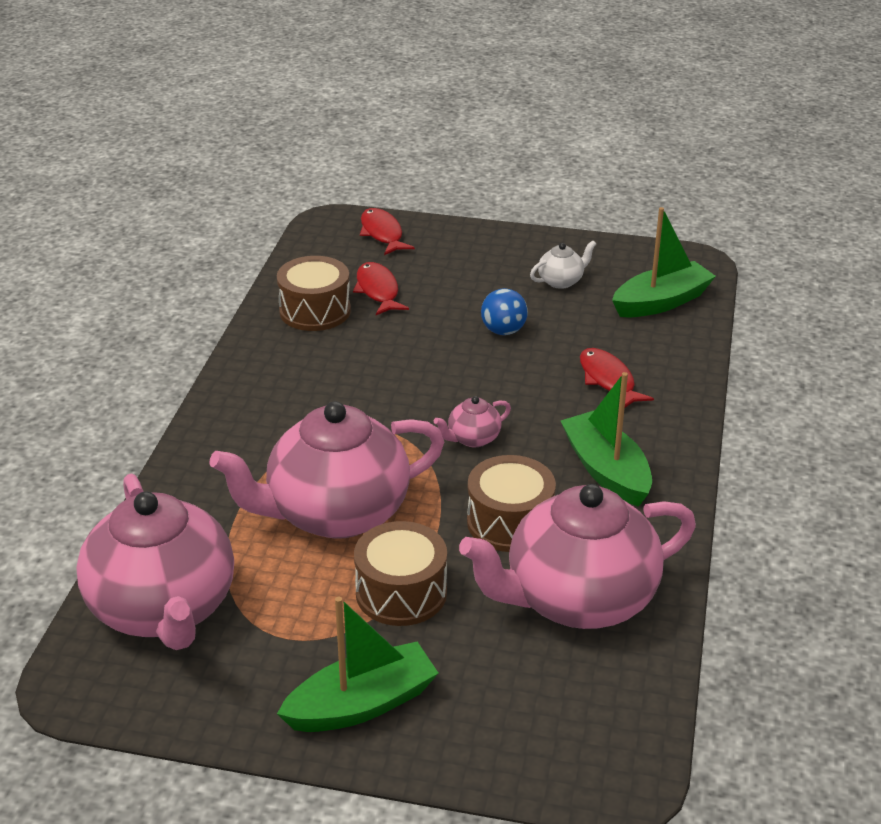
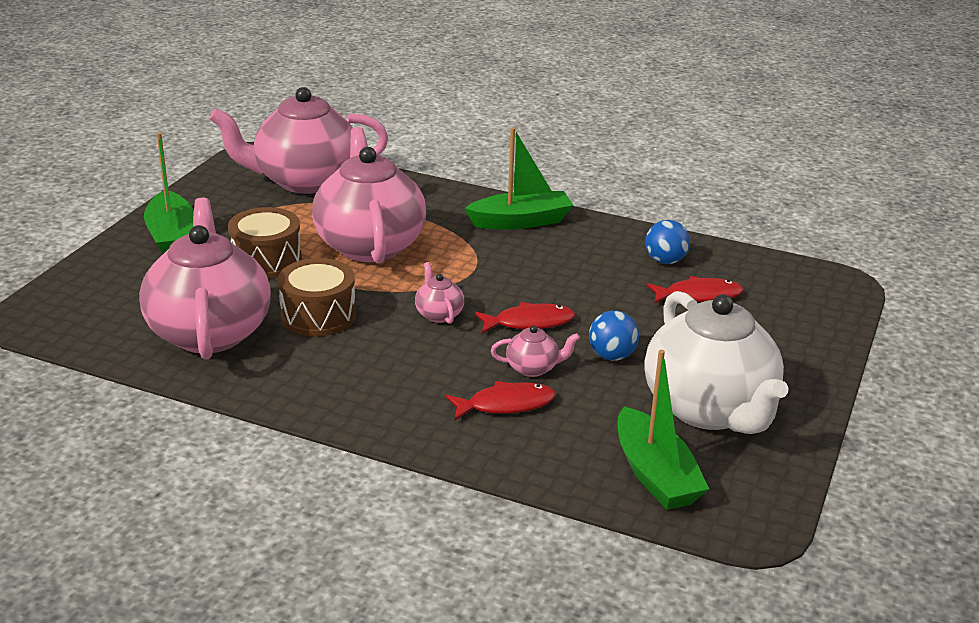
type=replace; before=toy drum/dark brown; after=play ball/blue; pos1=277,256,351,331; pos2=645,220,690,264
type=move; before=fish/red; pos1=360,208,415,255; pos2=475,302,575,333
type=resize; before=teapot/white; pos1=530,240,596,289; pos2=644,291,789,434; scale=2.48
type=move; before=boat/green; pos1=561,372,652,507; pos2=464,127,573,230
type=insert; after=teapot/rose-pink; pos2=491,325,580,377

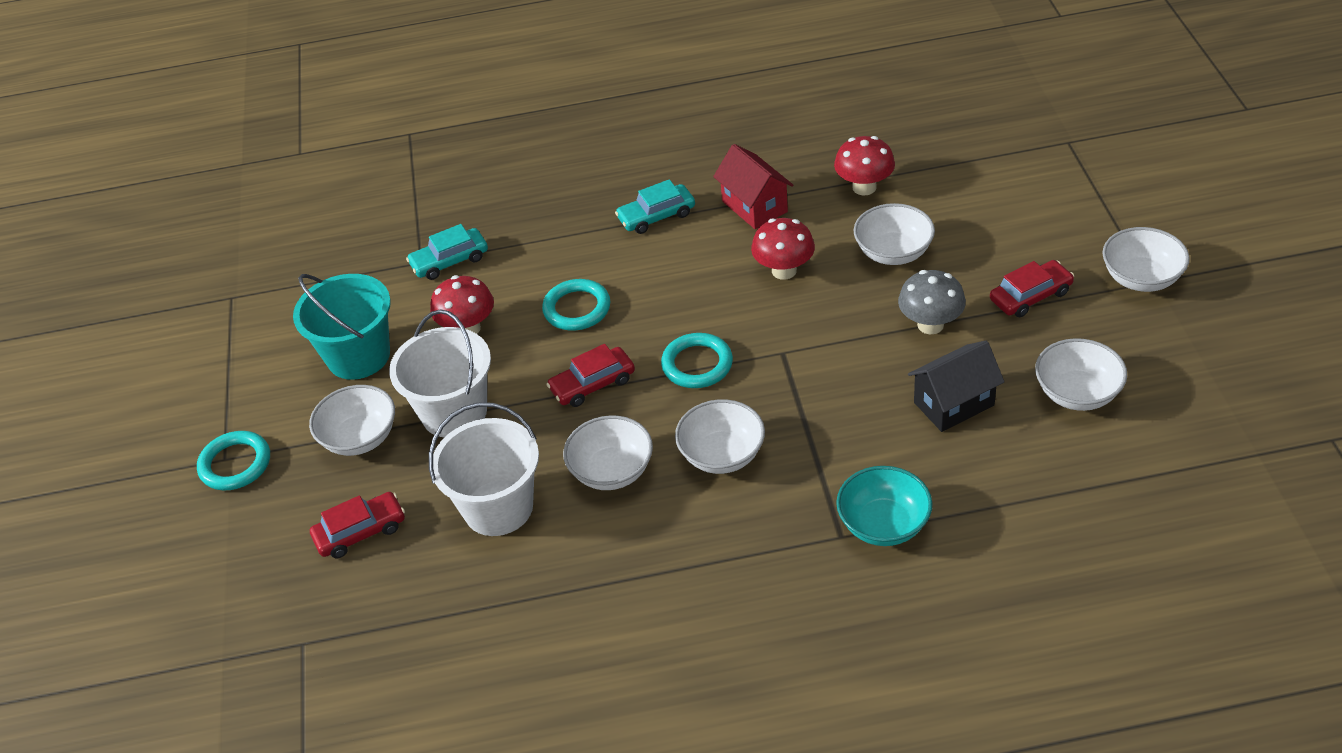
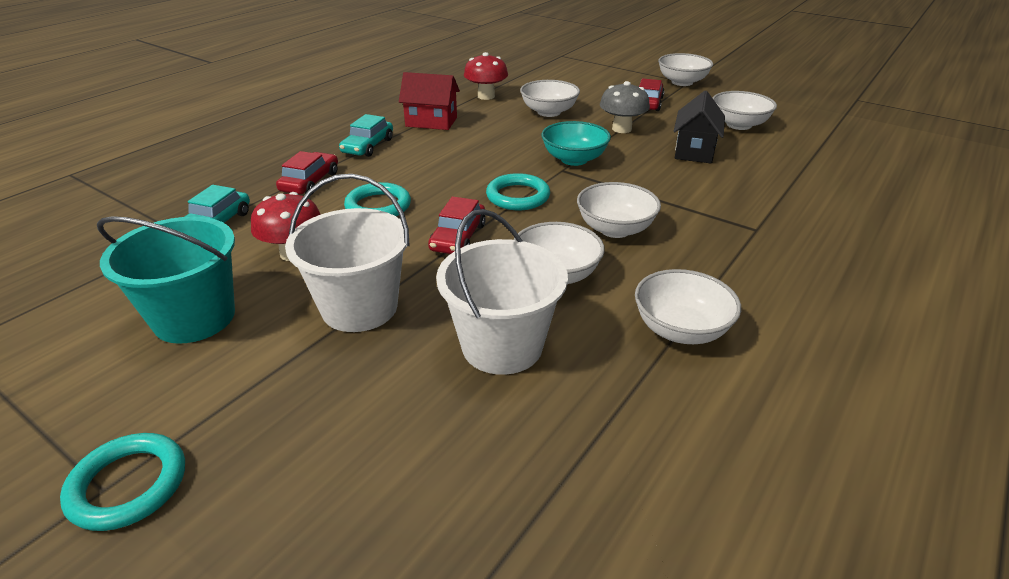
type=move; before=serving bowl/white; pos1=309,385,395,456; pos2=635,269,741,344
type=move; before=car/red; pos1=310,492,405,558; pos2=276,151,338,195
type=delete; before=toadstool/red; pos1=751,218,815,280
type=move; before=serving bowl/turquoise; pos1=836,466,933,546; pos2=541,121,611,166

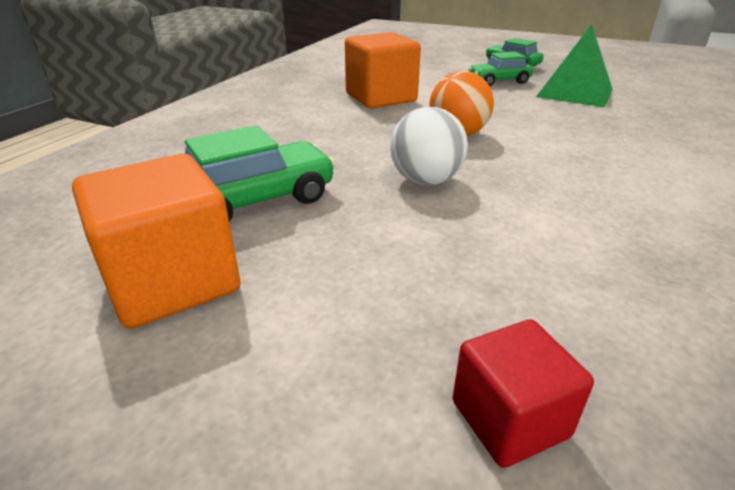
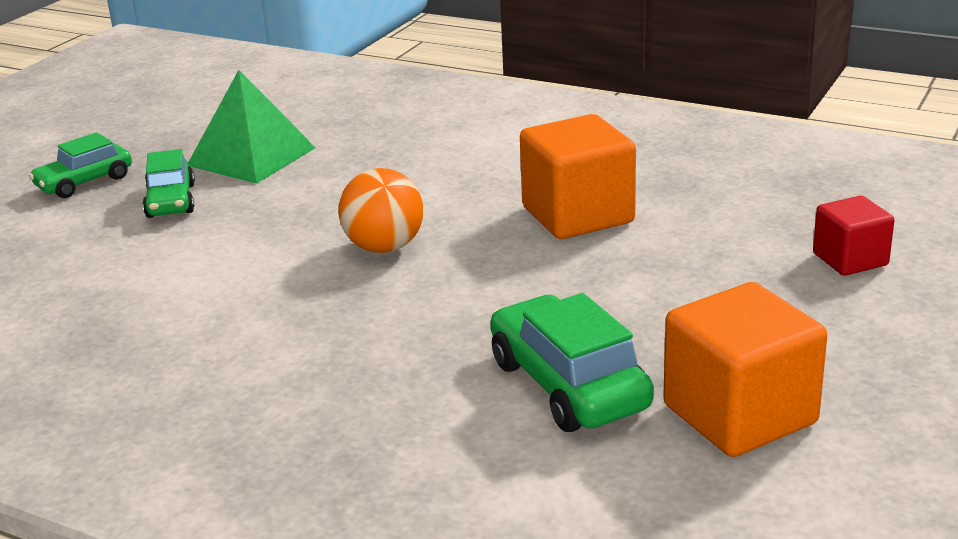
type=move; before=cube/orange; pos1=345,32,421,108; pos2=520,114,636,239
type=delete; before=play ball/white; pos1=390,107,468,185

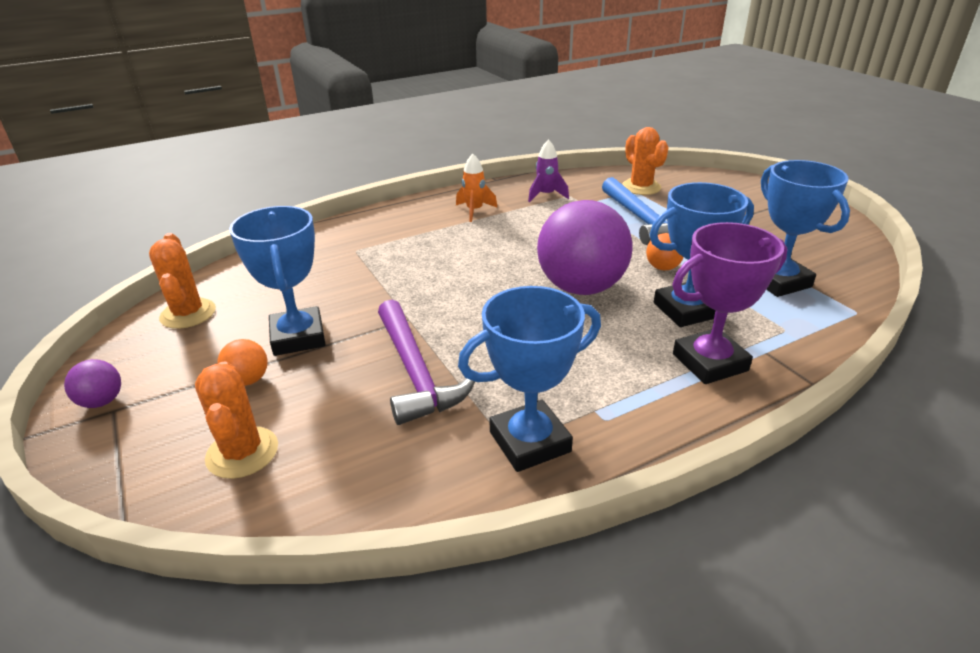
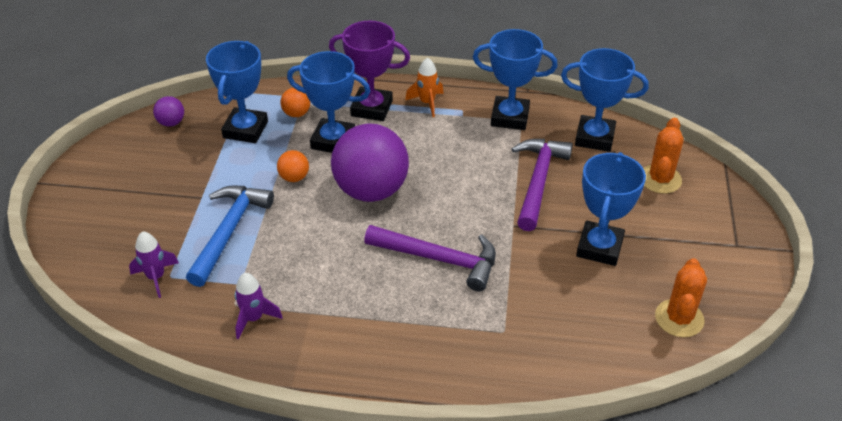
type=move; before=play ball/purple; pos1=64,359,121,408; pos2=153,96,184,126
type=move; before=play ball/orange; pos1=217,339,268,386; pos2=281,88,310,117
type=move; before=toy rocket/orange; pos1=456,154,498,222; pos2=405,58,444,117
type=replace; before=cactus/orange; after=toy rocket/purple; pos1=622,127,669,195; pos2=129,231,179,298
type=insert; after=carpenter's hammer/purple; pos2=364,225,496,291
type=insert; after=trophy/blue; pos2=561,48,649,152

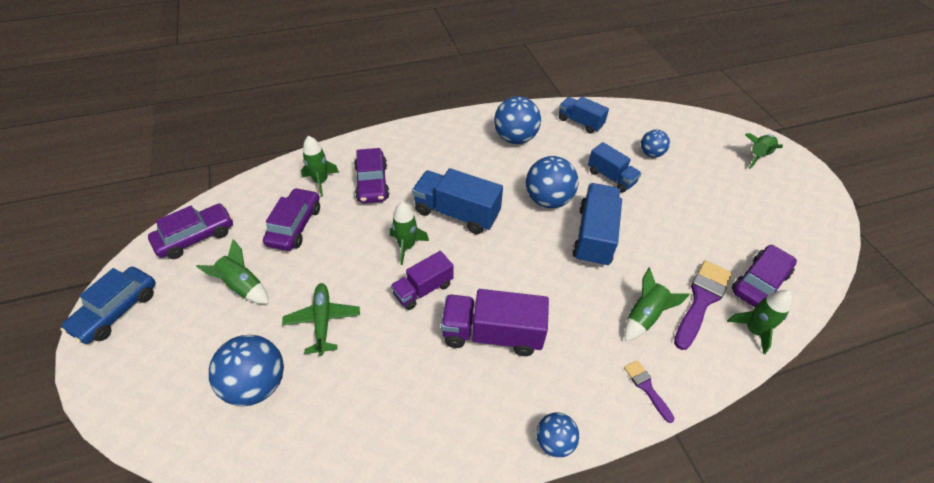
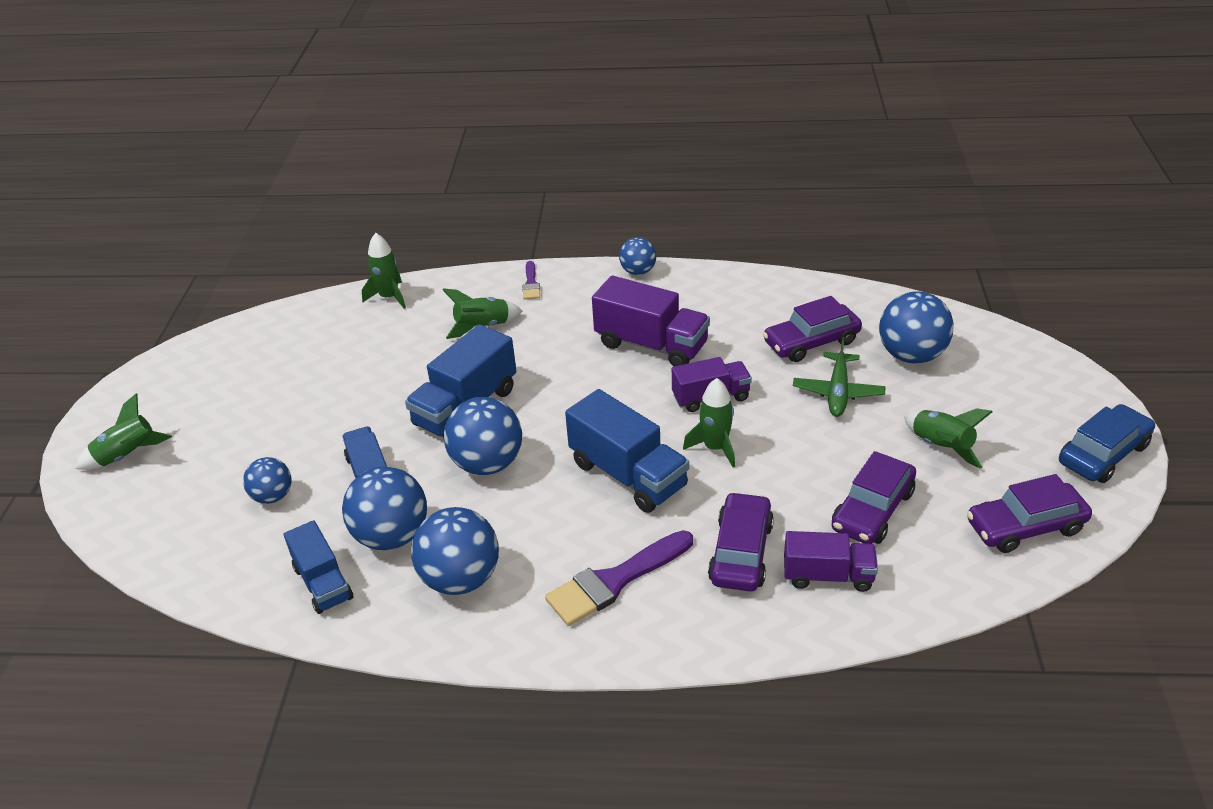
type=replace; before=toy rocket/green; after=truck/purple; pos1=301,136,339,197; pos2=784,531,878,592
type=move; before=paintbrush/purple; pos1=674,260,732,350; pos2=545,530,693,626
type=move; before=car/purple; pos1=732,245,797,307; pos2=763,296,862,362
type=insert; after=play ball/blue; pos2=342,467,427,550

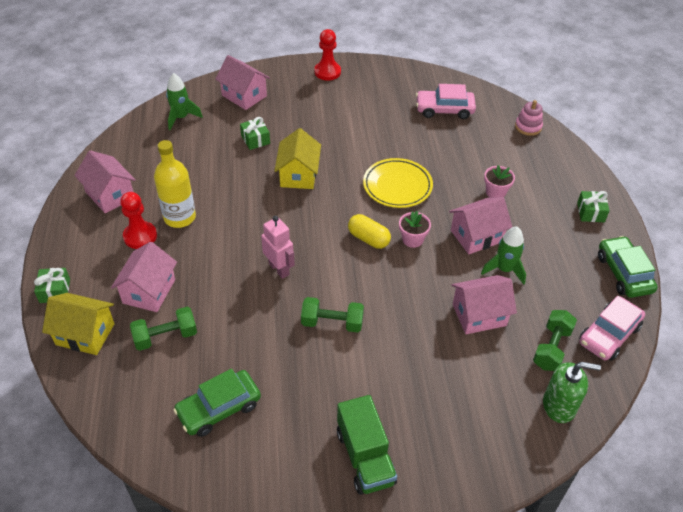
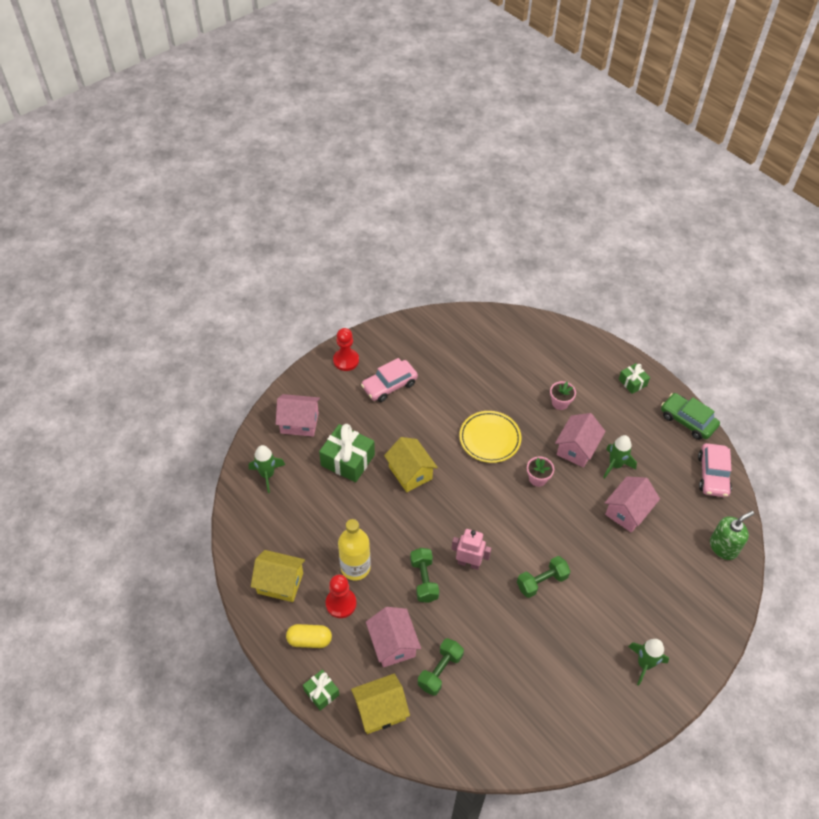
type=recolor; before=house/rose-pink; after=house/golden; pos1=74,150,136,213; pos2=251,550,305,602
type=delete; before=car/green; pos1=173,369,261,437
type=resize; before=present/green; pos1=240,117,270,150; pos2=319,424,375,482; scale=1.79
type=replace; before=truck/green; after=toy rocket/green; pos1=337,395,397,495; pos2=628,639,669,686
type=move; before=capsule/golden; pos1=348,214,391,249; pos2=286,624,332,648
type=move; before=car/rose-pink; pos1=416,84,476,119; pos2=361,358,418,402
type=delete; before=stacking rings/rose-pink; pos1=515,100,543,136
type=move; before=hand weight/green; pos1=533,310,577,371; pos2=410,548,439,603

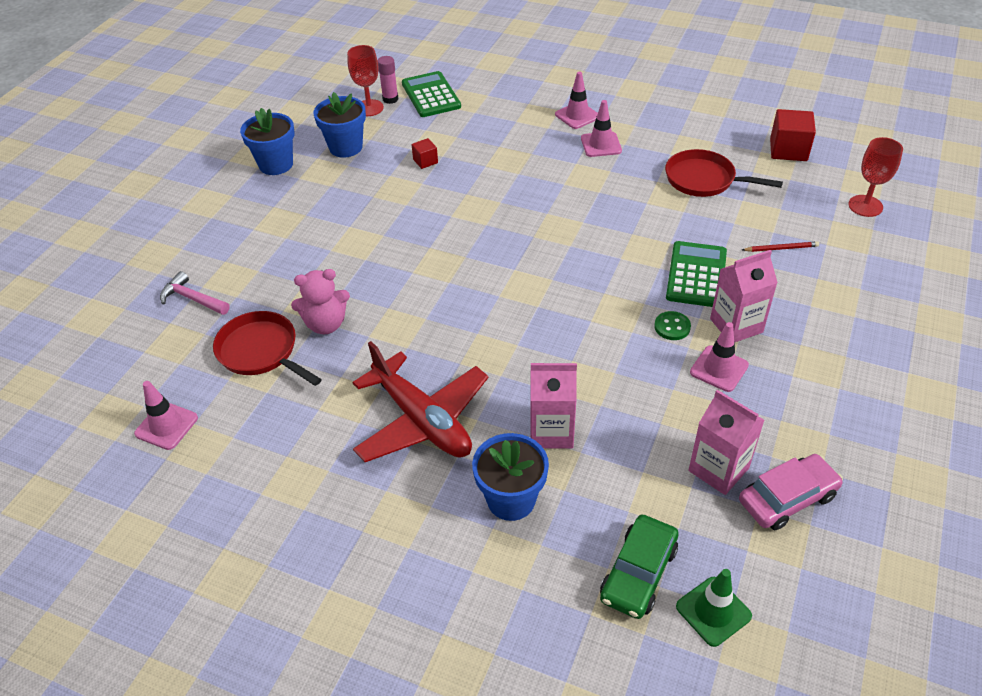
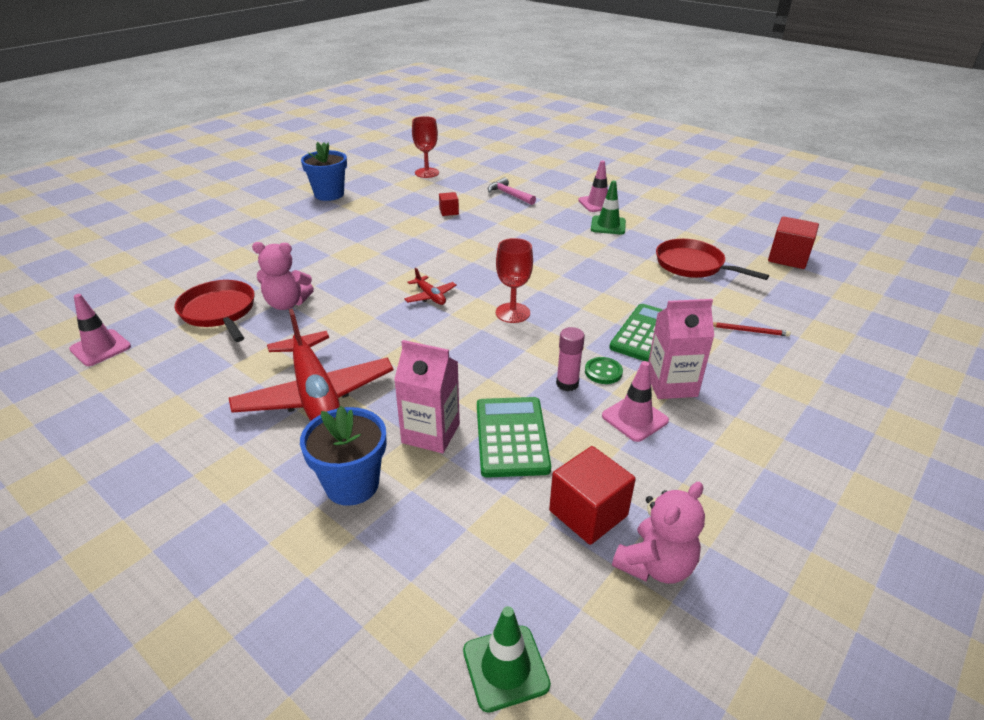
type=move; before=carpenter's hammer/rose-pink; pos1=160,271,229,315; pos2=488,178,536,205
type=delete; before=potted plant/blue; pos1=313,92,366,158
type=move; before=glue/rose-pink; pos1=378,56,398,104; pos2=556,327,585,391
type=move; before=pocket calculator/green; pos1=402,71,461,117; pos2=477,397,551,478
type=recolor; before=traffic cone/rose-pink; after=traffic cone/green; pos1=581,100,622,157; pos2=591,181,626,234
type=delete; before=car/green; pos1=600,515,679,619
type=replace; before=juice carton/rose-pink; after=cube/red; pos1=688,390,765,495; pos2=549,446,636,545
type=replace; before=car/rose-pink; after=stuffed bear/rose-pink; pos1=739,454,843,530; pos2=612,482,705,584
type=move; before=wine glass/red; pos1=848,137,903,217; pos2=496,238,533,323
type=insert; after=toy plane/red; pos2=404,268,457,305

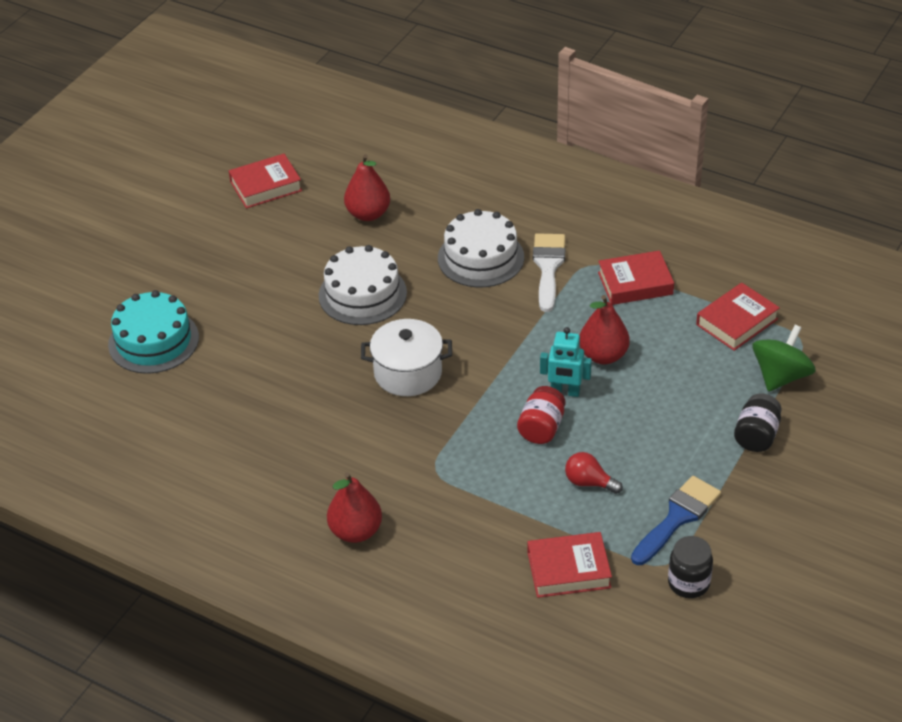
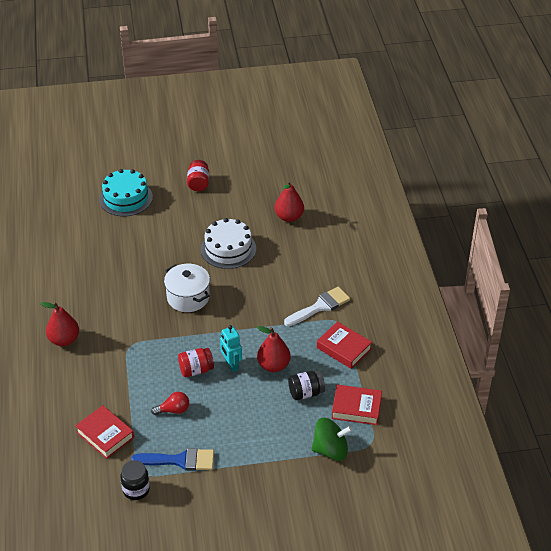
type=delete; before=book/red; pos1=229,154,302,208
type=delete; before=layer cake/white; pos1=438,209,524,288
type=rotate; before=bulb/red; pos1=565,452,623,494; pos2=151,392,189,415; turn=90
type=move; before=jam jar/jet-black; pos1=734,393,782,452; pos2=288,370,325,400
type=insert; after=jam jar/red; pos2=187,160,209,191

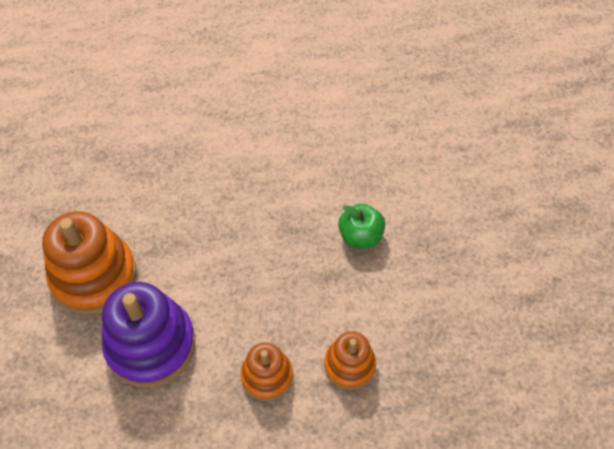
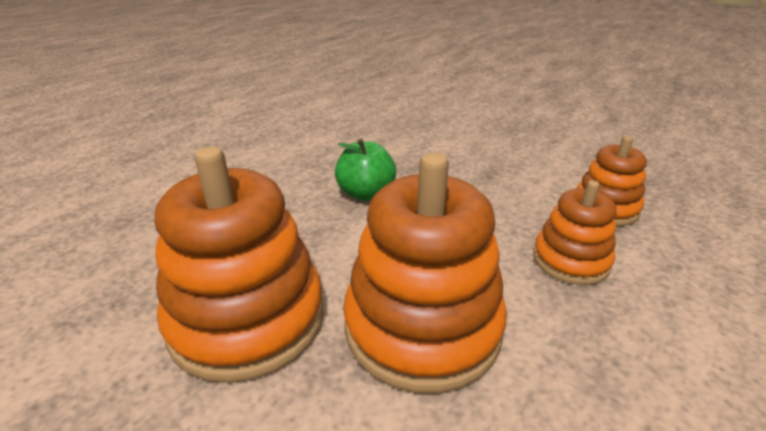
type=recolor; before=stacking rings/purple; after=stacking rings/orange; pos1=102,282,196,387; pos2=343,153,507,393
type=move; before=apple/green; pos1=338,204,385,249; pos2=335,139,396,201

